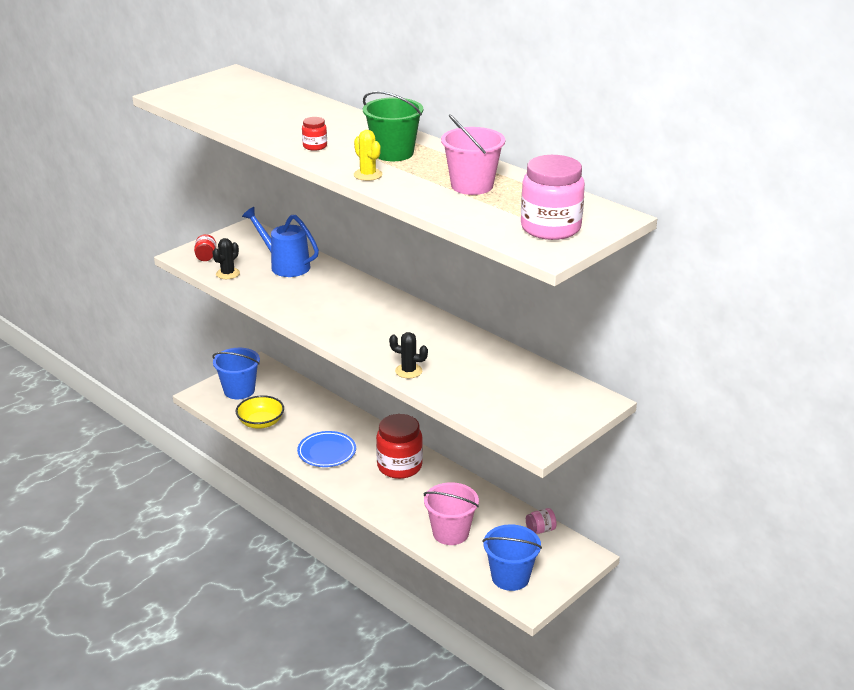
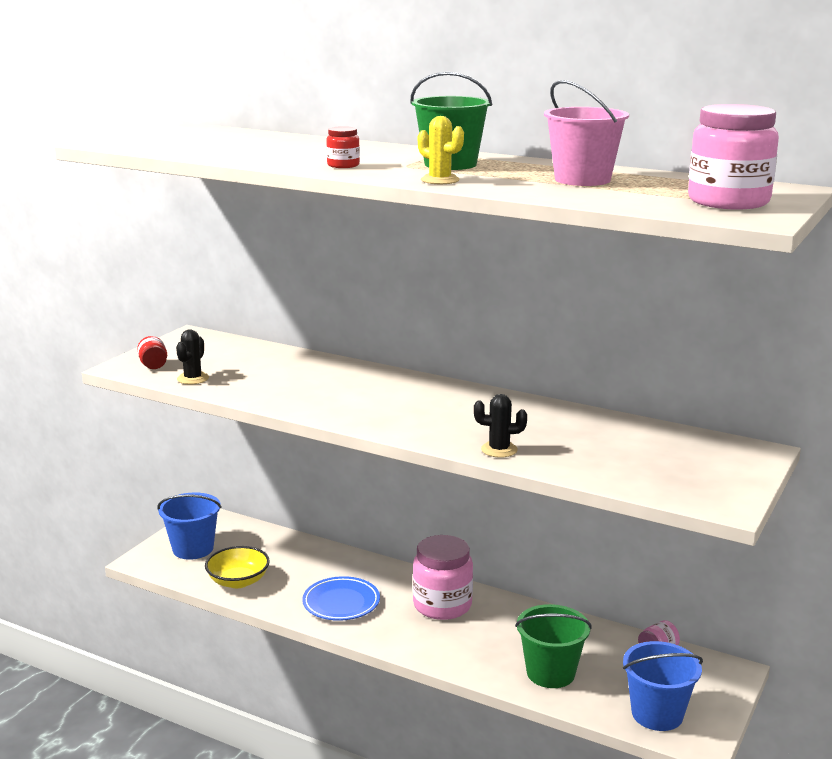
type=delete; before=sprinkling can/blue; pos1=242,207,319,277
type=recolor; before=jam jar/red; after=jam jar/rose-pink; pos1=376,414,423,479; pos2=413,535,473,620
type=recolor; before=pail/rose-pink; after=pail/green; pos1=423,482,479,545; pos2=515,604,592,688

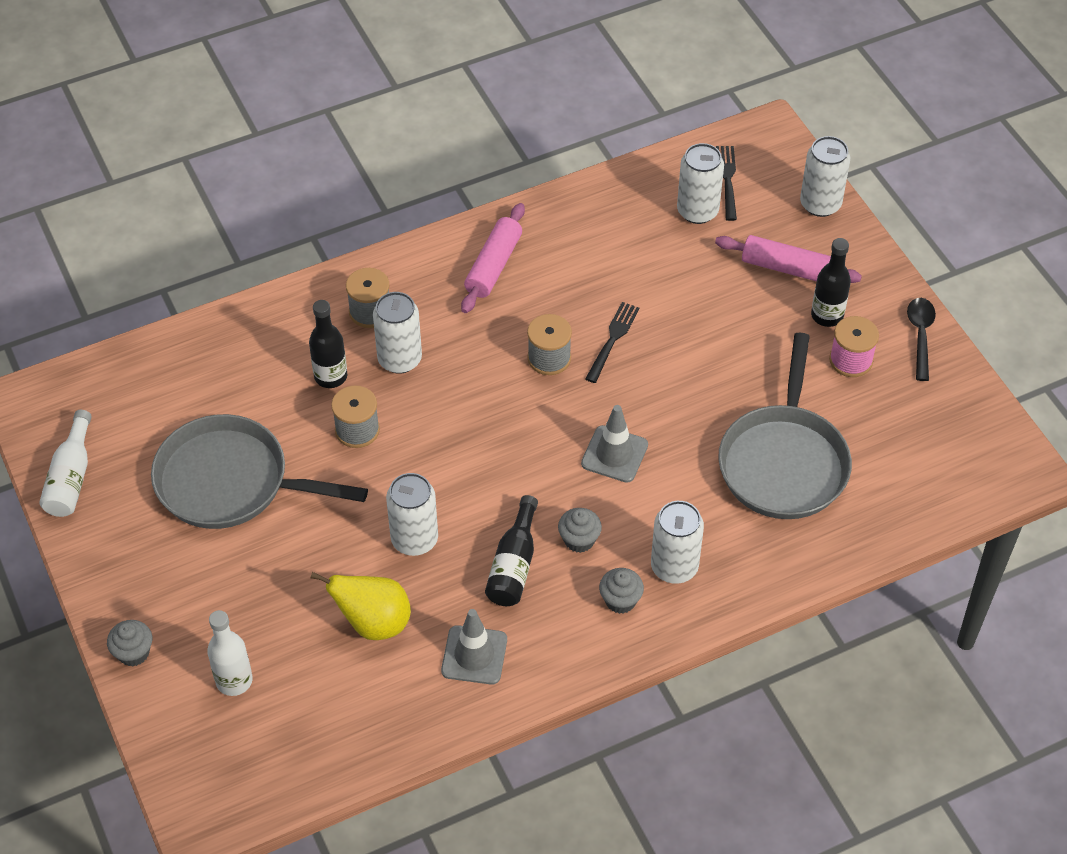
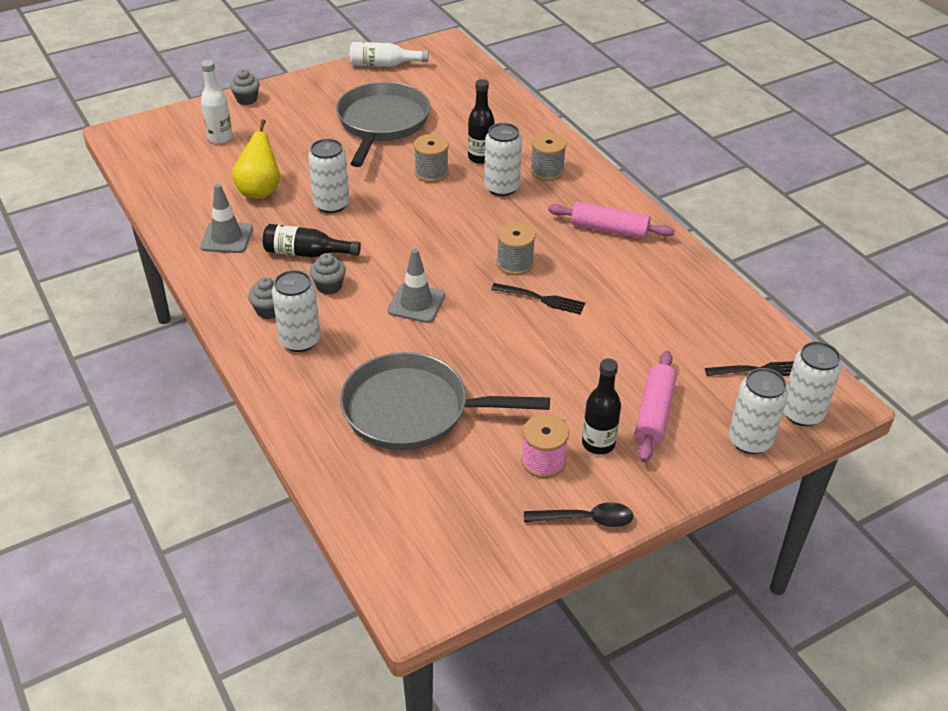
type=move; before=tin/white; pos1=677,143,724,224; pos2=783,341,842,426

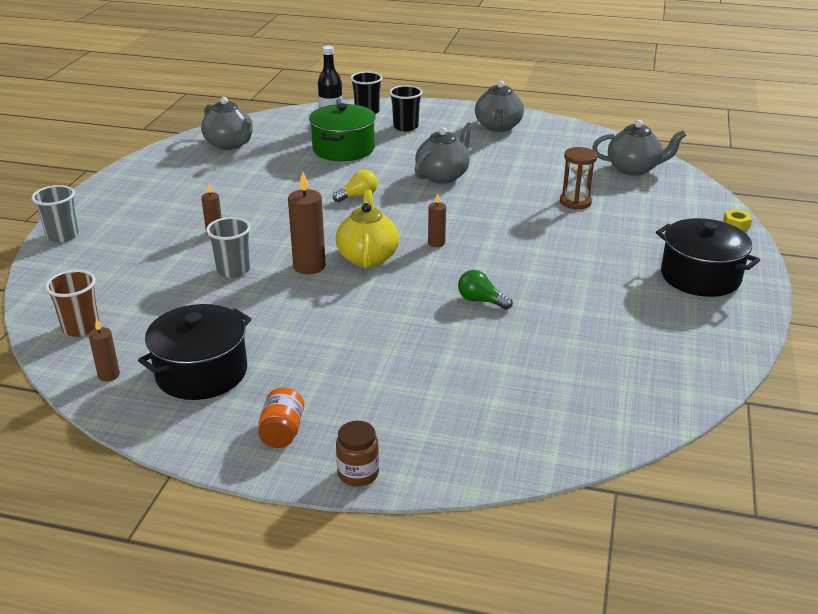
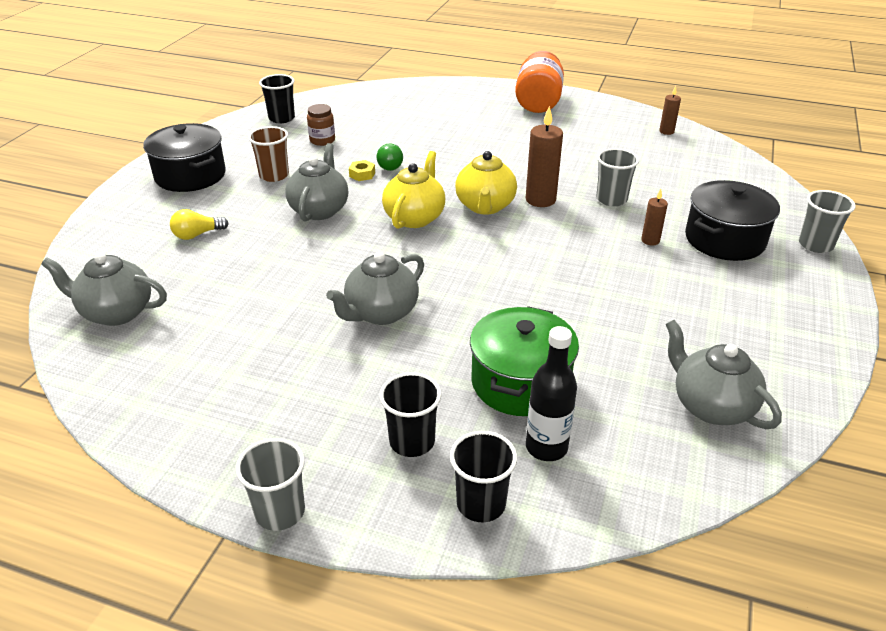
type=move; before=tumbler/dark brown; pos1=45,270,99,337; pos2=248,126,289,182
type=move; before=cooking pot/jet-black; pos1=138,304,252,400; pos2=685,180,780,261
type=resize; before=jam jar/orange; pos1=258,387,304,448; pos2=515,51,564,113; scale=1.88
type=move; before=bulb/golden; pos1=333,170,378,202; pos2=170,209,229,240
type=move; before=jam jar/dark brown; pos1=336,421,379,487; pos2=307,104,335,146
type=replace; before=wax candle/dark brown; after=teapot/golden; pos1=428,193,446,247; pos2=382,151,445,229
type=rotate; before=bulb/green; pos1=458,270,513,310; pos2=376,144,403,171; turn=60
type=move; before=teapot/gray; pos1=475,81,524,132; pos2=285,143,348,222
type=delete; before=hourglass/dark brown; pos1=560,147,597,210
type=move; before=hex nut/golden; pos1=723,209,752,230; pos2=349,160,375,181
type=insert; after=tumbler/gray; pos2=236,438,305,531
type=insert; after=tumbler/jet-black; pos2=259,74,295,123

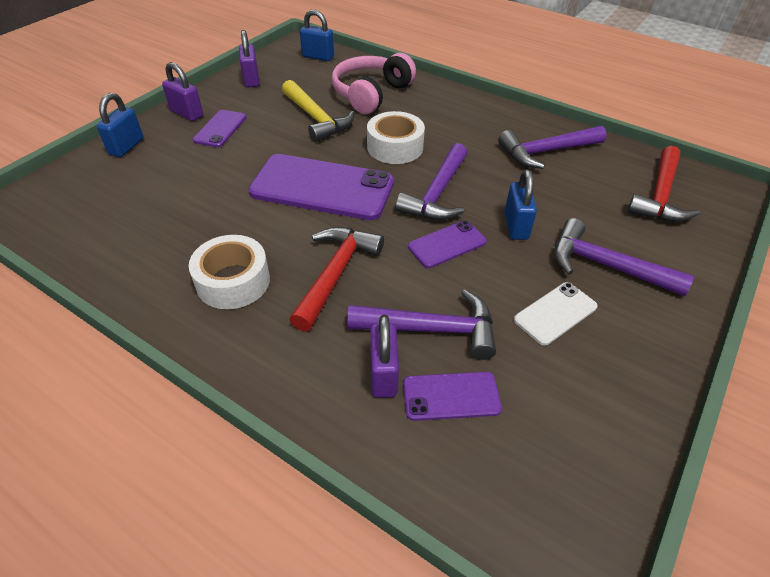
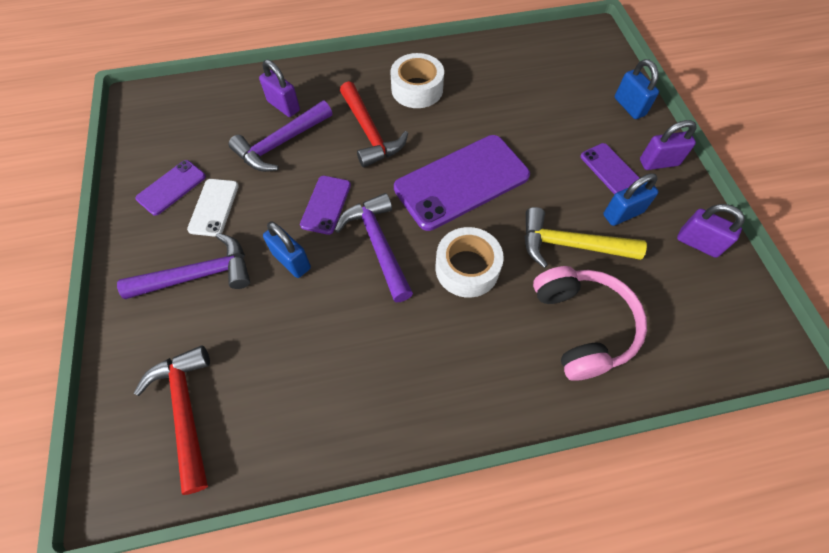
type=move; before=padlock/blue; pos1=300,10,334,61; pos2=603,173,659,226
type=move; before=mobile phone/purple; pos1=403,372,502,421; pos2=136,160,206,216
type=delete; before=carpenter's hammer/purple; pos1=498,126,607,169

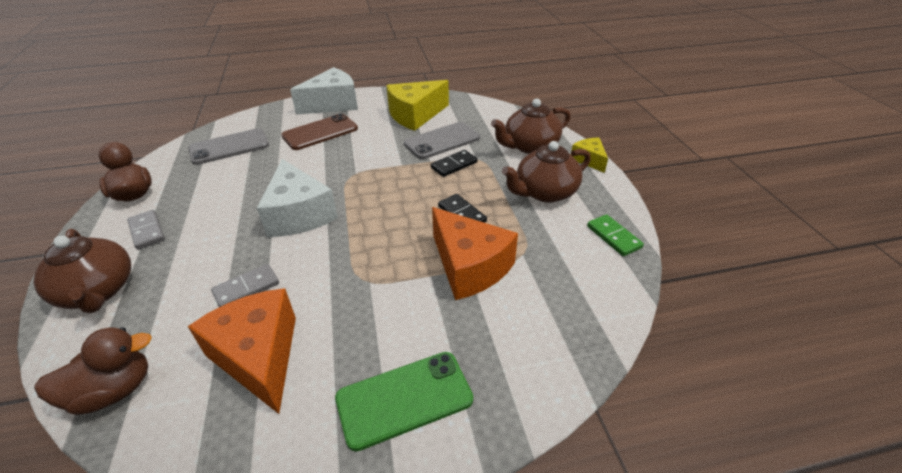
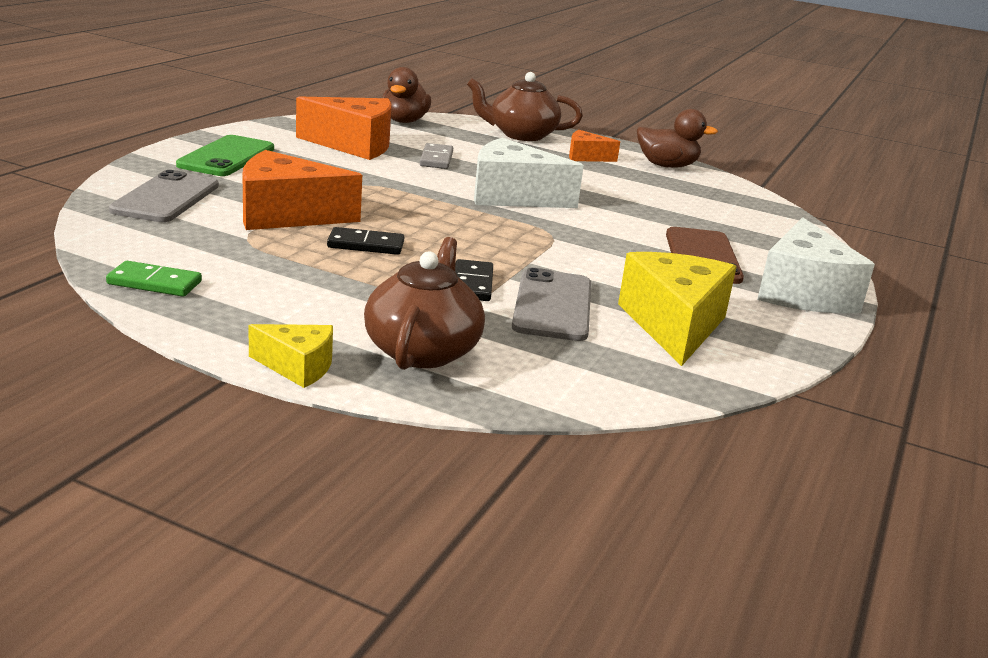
type=replace; before=domino/gray; after=piece of cheese/orange; pos1=127,210,165,250; pos2=569,130,620,162
type=move; before=mobile phone/gray; pos1=188,128,269,165; pos2=109,170,219,222
type=delete; before=teapot/dark brown; pos1=502,141,591,203

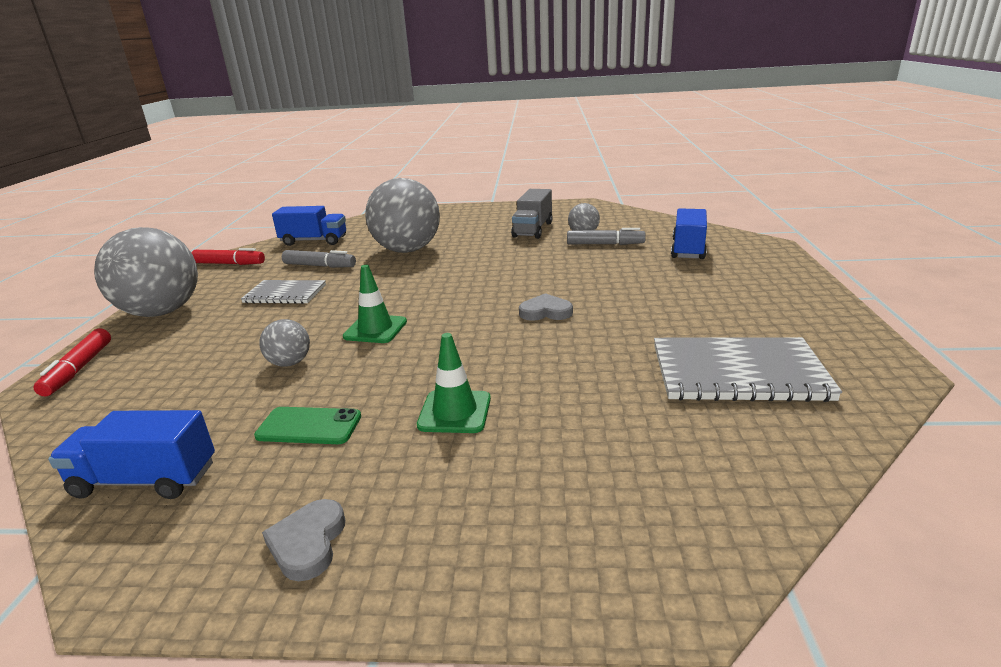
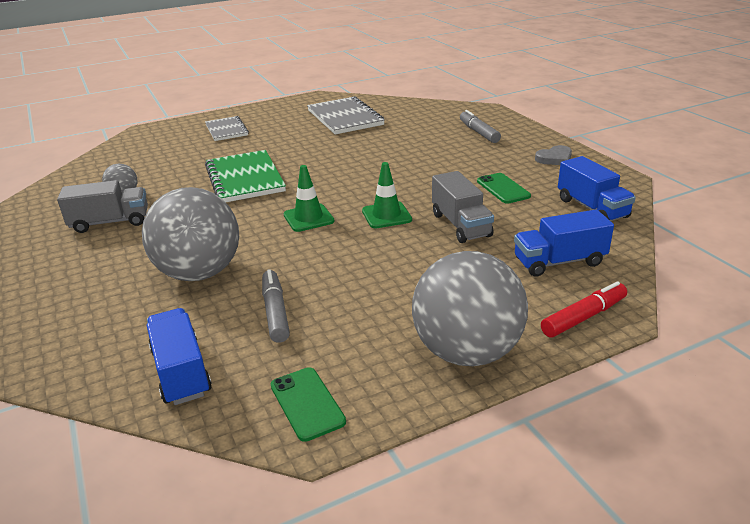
type=replace; before=marker pen/red; after=mobile phone/green; pos1=191,248,265,265; pos2=271,367,346,442
type=move; before=exercise book/gray; pos1=241,280,326,304; pos2=205,116,249,141
type=replace; before=play ball/gray; after=truck/gray; pos1=259,319,310,367; pos2=432,171,494,243
type=move; before=traffic cone/green; pos1=417,333,491,433; pos2=283,165,335,232
type=delete; before=heart shape/gray; pos1=519,293,573,321
type=move; before=marker pen/gray; pos1=567,228,646,245; pos2=460,110,501,143
type=move; before=truck/blue; pos1=671,208,707,259; pos2=514,210,614,277
type=insert; after=exercise book/green; pos2=205,150,286,202

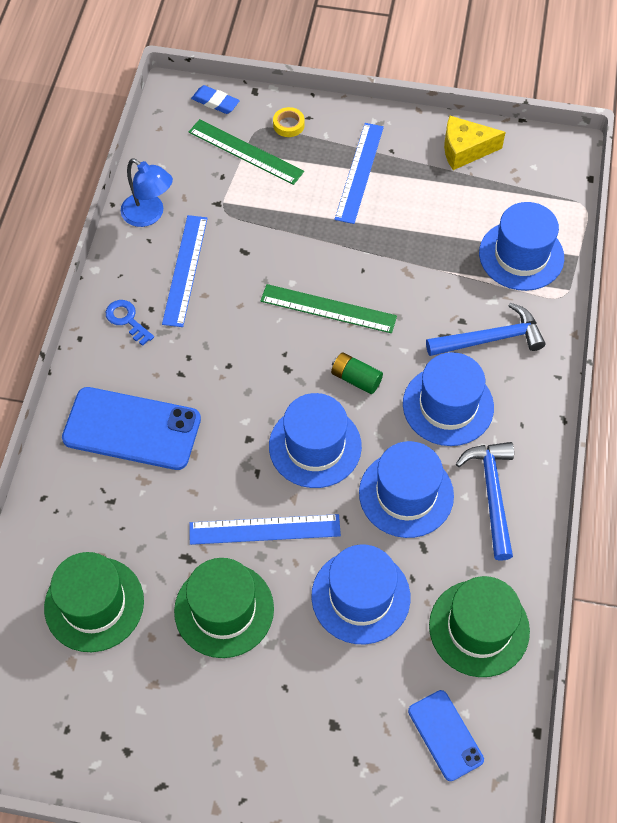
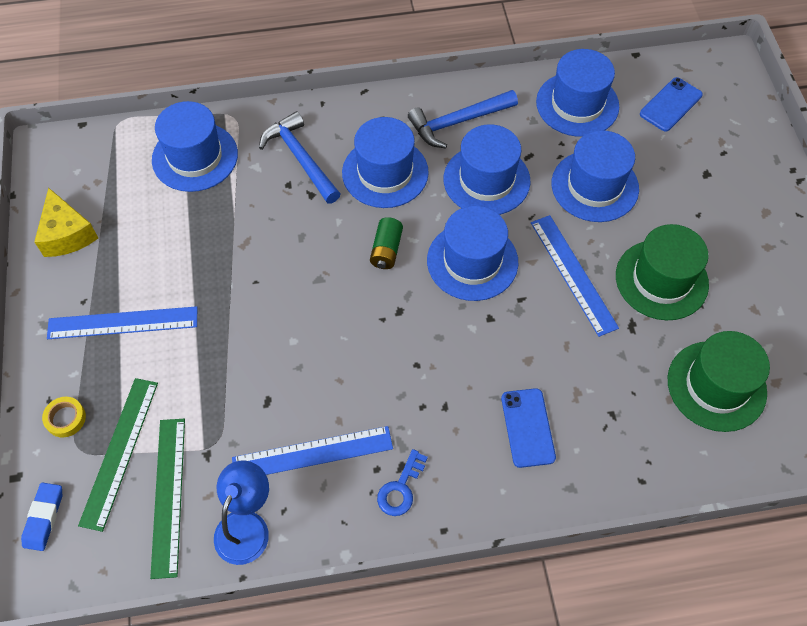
type=resize; before=mobile phone/blue; pos1=62,387,201,470; pos2=501,388,556,468; scale=0.57
type=move; before=straightedge/green; pos1=260,284,397,333; pos2=150,419,185,579
type=recolor; before=hat/green; after=hat/blue; pos1=429,576,530,677; pos2=536,49,619,137

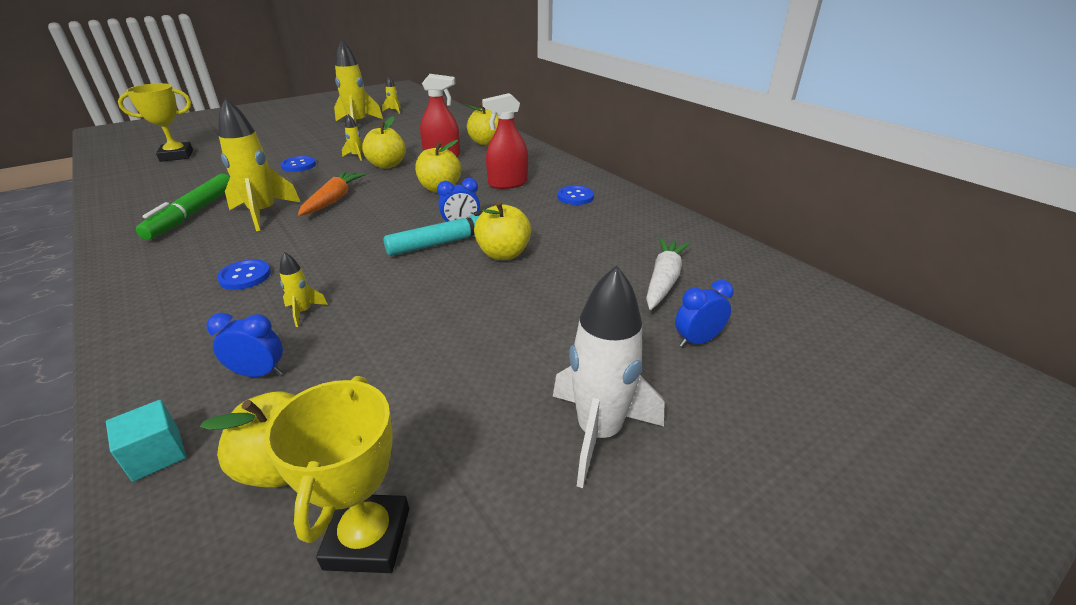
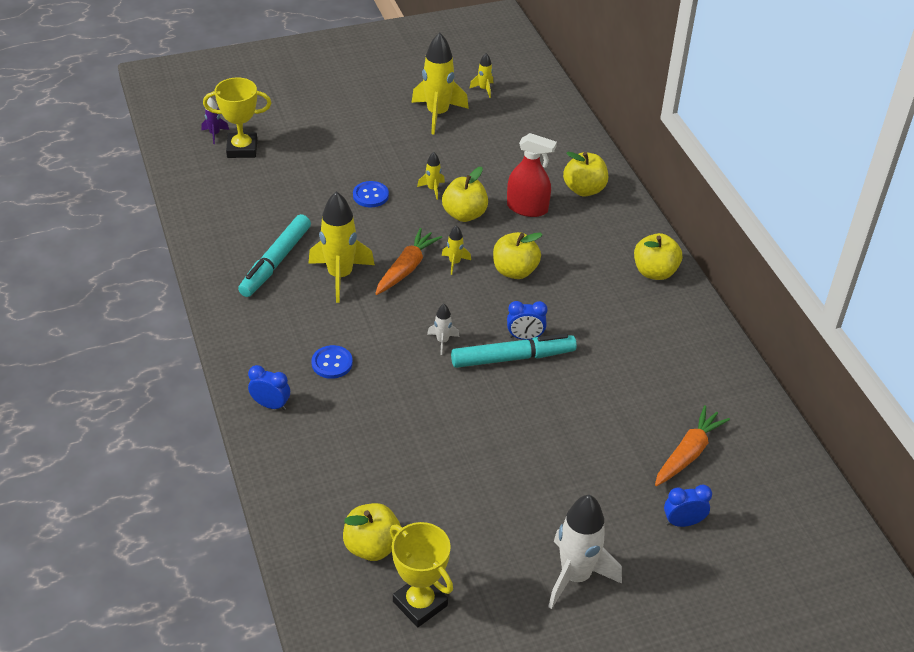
type=delete; before=cube/turquoise; pos1=106,400,186,482
type=recolor; before=marker pen/green; after=marker pen/turquoise; pos1=136,174,230,240; pos2=238,214,311,297
type=move; before=clock/blue; pos1=206,313,283,377; pos2=248,365,290,410
type=rotate; before=trophy/golden; pos1=264,376,409,573; pos2=390,522,453,627; turn=-60
type=move; before=toy rocket/golden; pos1=280,252,328,327; pos2=442,225,471,275
type=move; before=apple/golden; pos1=474,201,531,260; pos2=634,233,682,280
type=delete; before=spray cleaner/red; pos1=482,93,528,189
type=delete; before=shirt button/blue; pos1=557,186,594,205
type=recolor; before=toy carrot/white; after=toy carrot/orange; pos1=646,238,690,310; pos2=655,405,730,486
type=insert; after=toy rocket/purple; pos2=201,97,229,144
type=insert; after=toy rocket/white; pos2=427,304,459,355

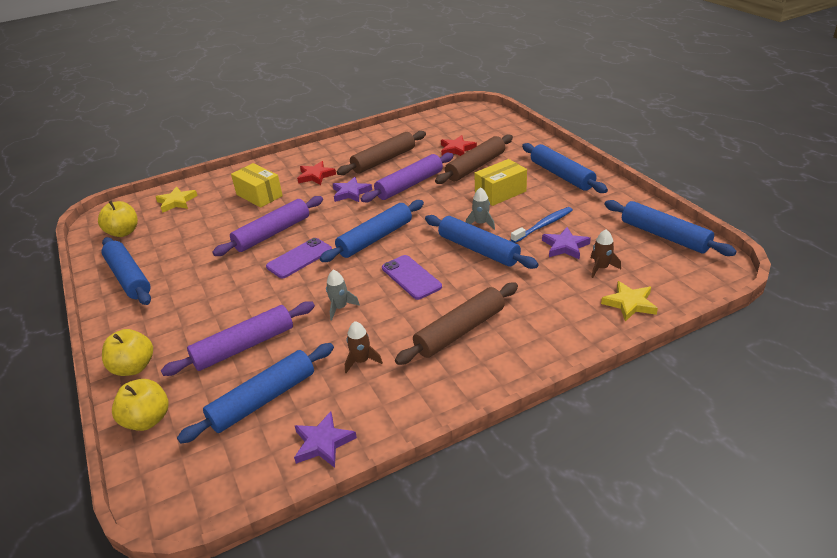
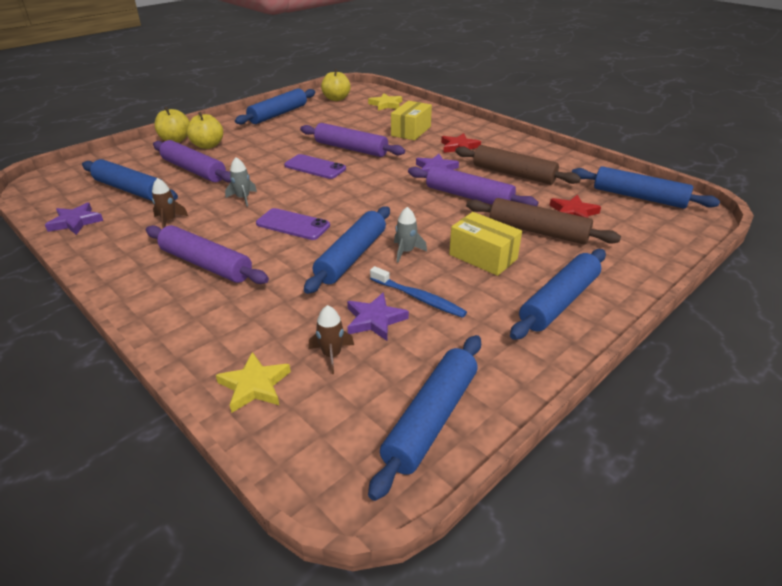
type=move; before=apple/golden; pos1=112,379,169,431; pos2=187,112,223,149
type=move; before=pastry roller/blue; pos1=320,200,424,262; pos2=572,166,720,209
type=rotate; before=mobile phone/purple; pos1=382,255,442,300; pos2=256,208,330,240; turn=75
type=recolor; before=pastry roller/dark brown; after=pastry roller/purple; pos1=395,283,518,365; pos2=146,225,269,284

